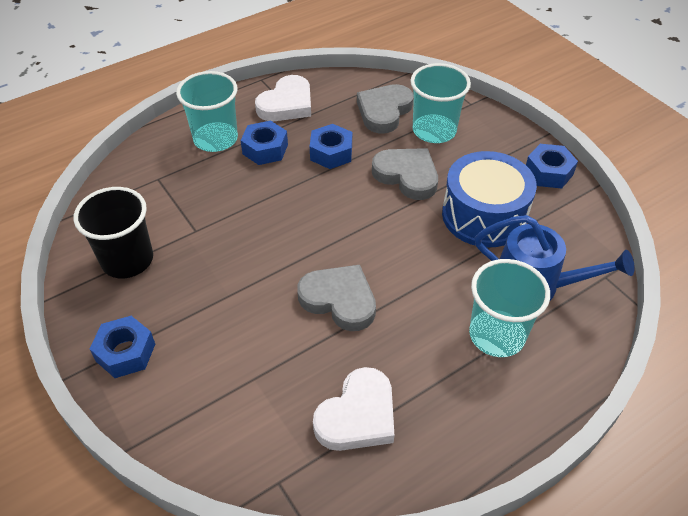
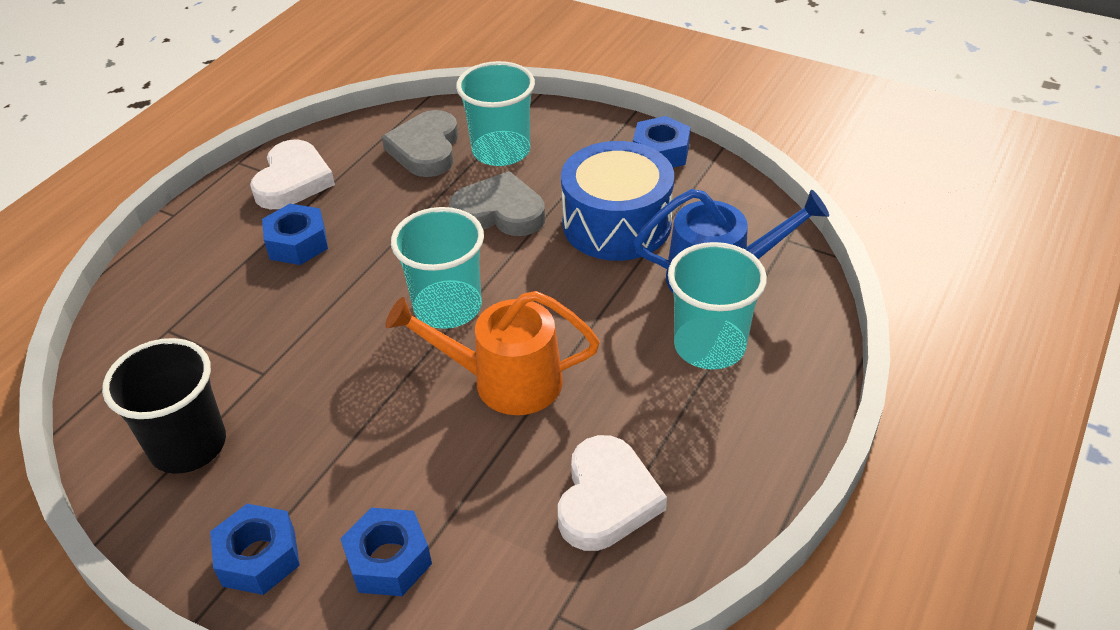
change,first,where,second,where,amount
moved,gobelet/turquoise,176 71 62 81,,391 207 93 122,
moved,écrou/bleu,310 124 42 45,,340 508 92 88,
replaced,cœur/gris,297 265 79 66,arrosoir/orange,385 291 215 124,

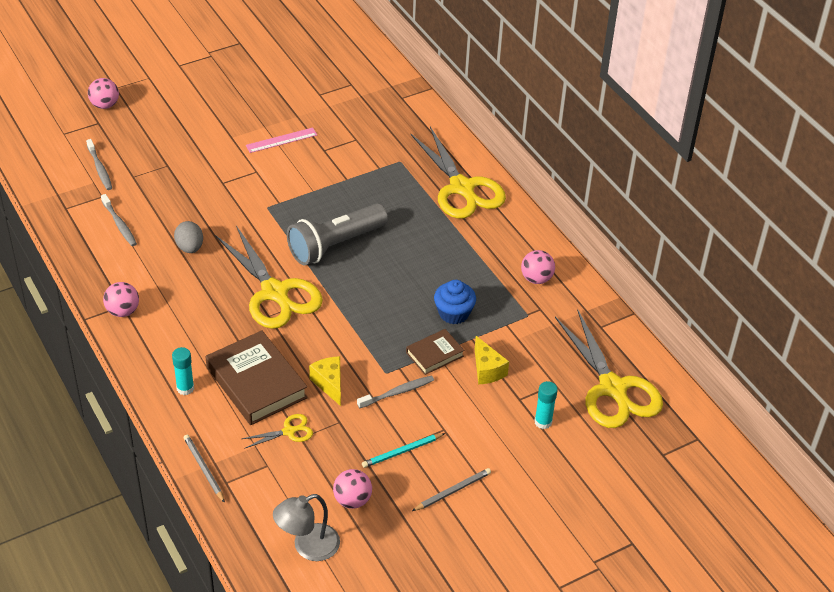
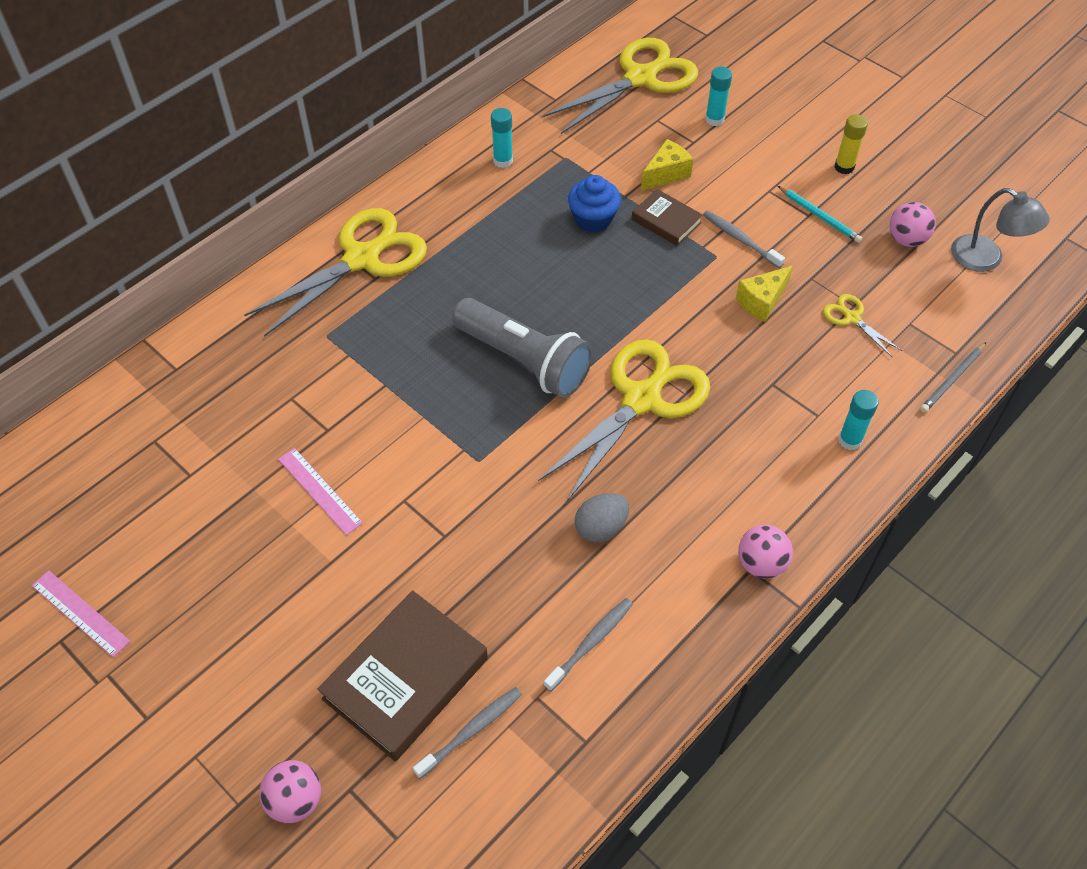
change,first,where,second,where,amount
added,,,règle/rose,32 570 98 87,
moved,livre/marron,206 330 102 95,,317 590 171 171,
replaced,crayon/gris,412 468 79 43,bâton de colle/jaune,834 114 34 60,
replaced,balle/rose,521 250 34 34,bâton de colle/turquoise,491 108 22 60,

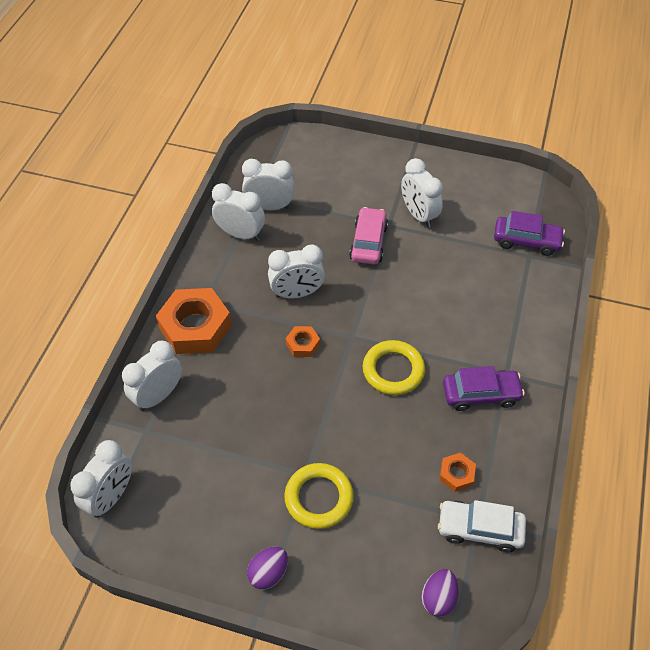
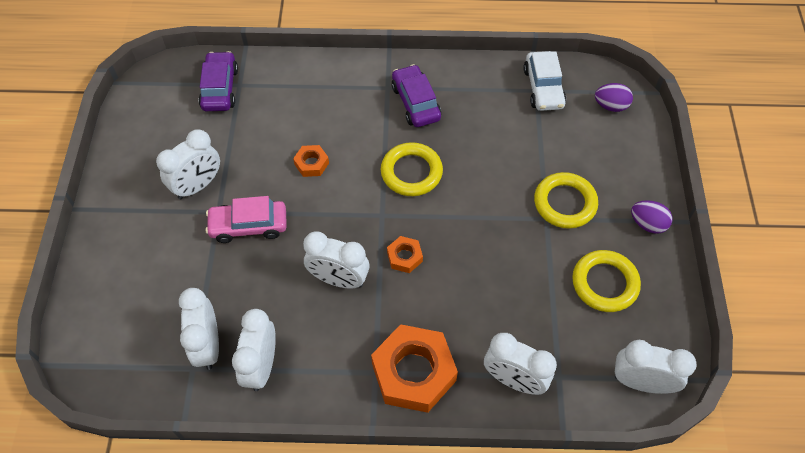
change,first,where,second,where,amount
added,,,anneau/jaune,572 250 69 62,
moved,écrou/orange,439 453 37 39,,293 145 36 32,
turned,réveil/blanc,268 244 57 54,,303 231 67 58,135 degrees clockwise

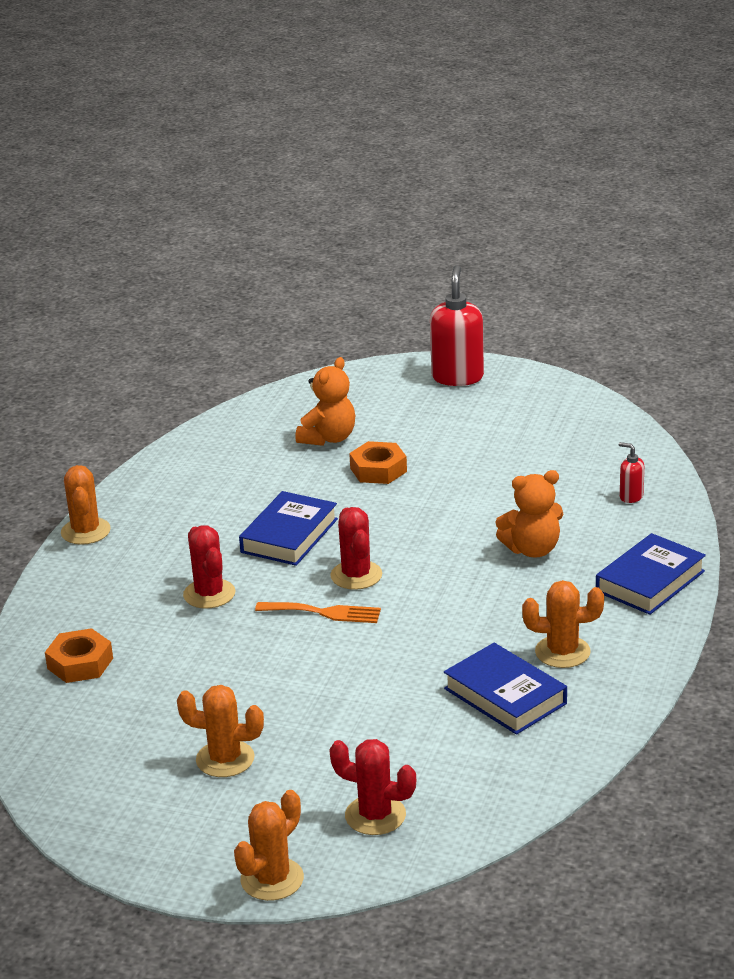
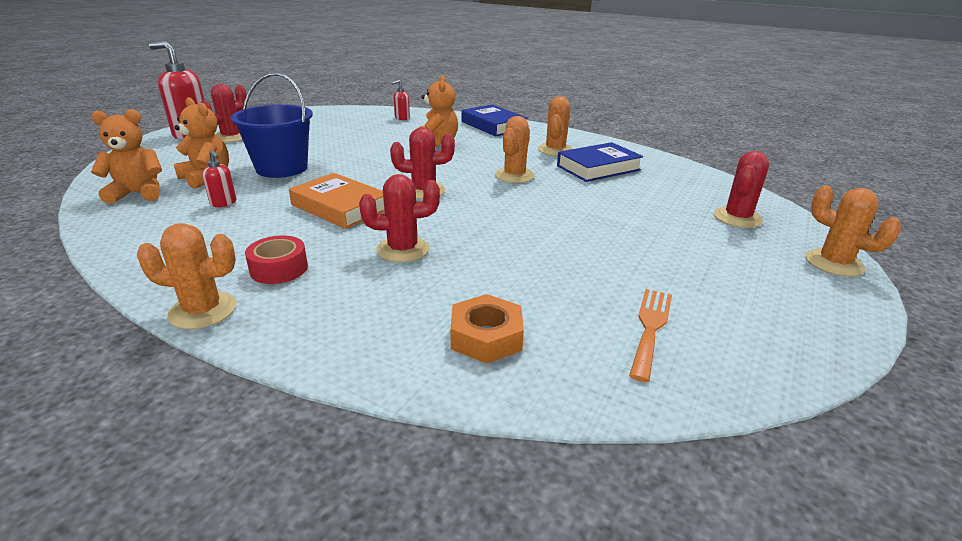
change,first,where,second,where,amount
added,,,ours en peluche/orange,91 109 71 95,
added,,,cactus/rouge,201 84 46 59,
added,,,distributeur de savon/rouge,202 150 34 57,
added,,,ruban adhésif/rouge,245 235 63 49,
moved,cactus/orange,177 685 87 92,,495 116 40 67,
moved,fourchette/orange,255 602 126 21,,629 289 43 93,
replaced,écrou/orange,349 441 58 43,seau/bleu,231 73 82 105,
recoloured,livre/bleu,239 491 99 75,livre/orange,289 173 96 56,

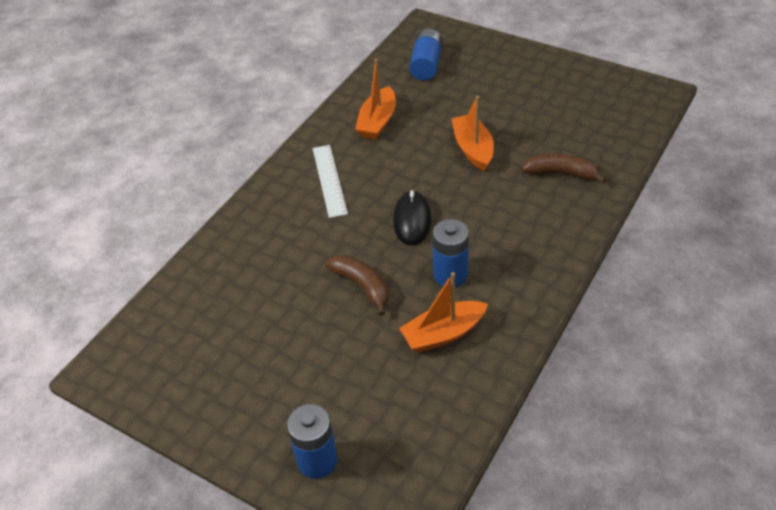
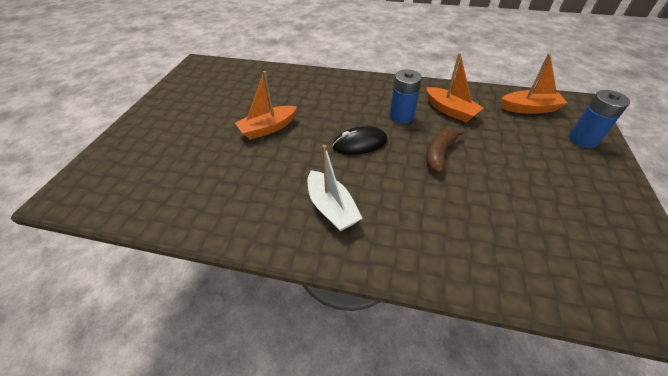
change,first,where,second,where,amount
removed,pile/bleu,409 29 34 52,,,
removed,banane/marron,522 154 84 30,,,
moved,bateau/orange,355 59 41 81,,501 53 66 61,
replaced,règle/blanc,313 145 35 73,bateau/blanc,308 145 54 86,

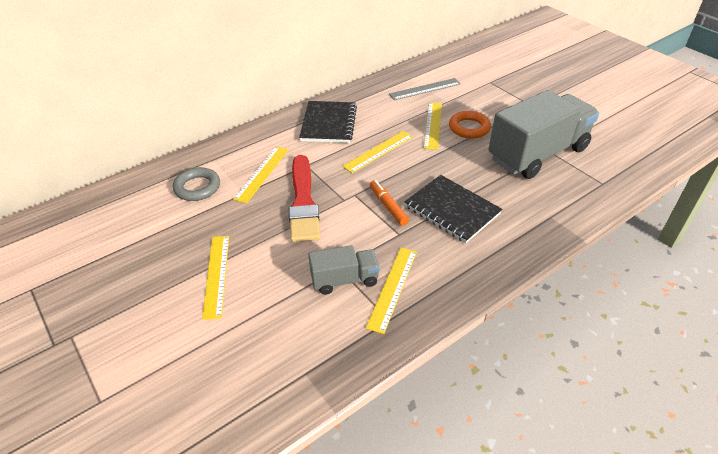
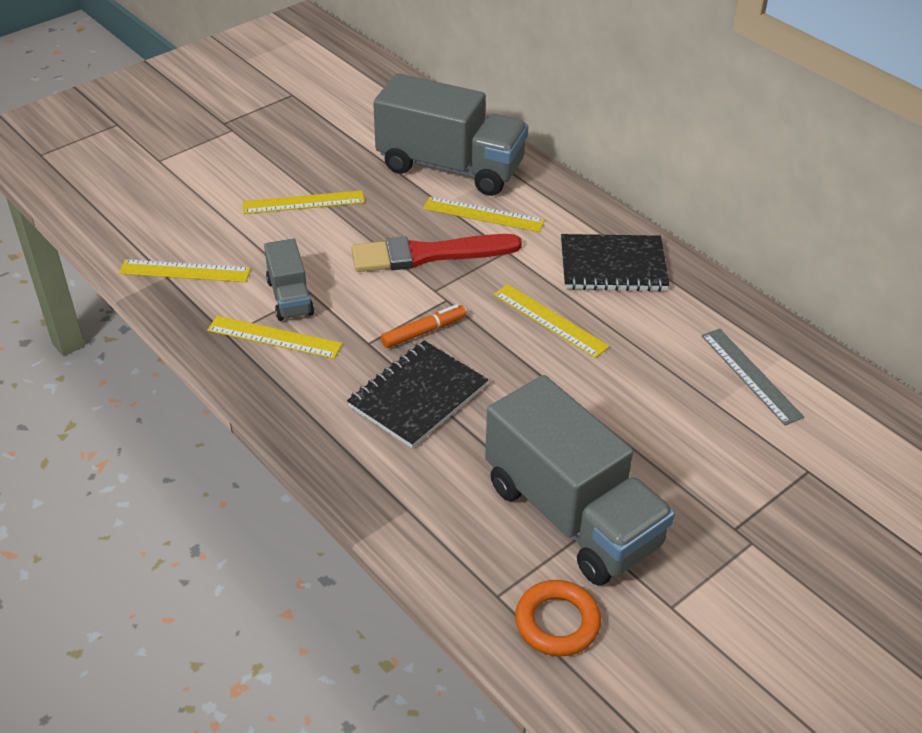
change,first,where,second,where,amount
moved,règle/jaune,424 102 18 48,,119 259 132 23,
moved,anneau/orange,449 111 42 28,,515 580 86 76,
replaced,anneau/gris,173 167 47 34,camion/gris,373 73 155 123,

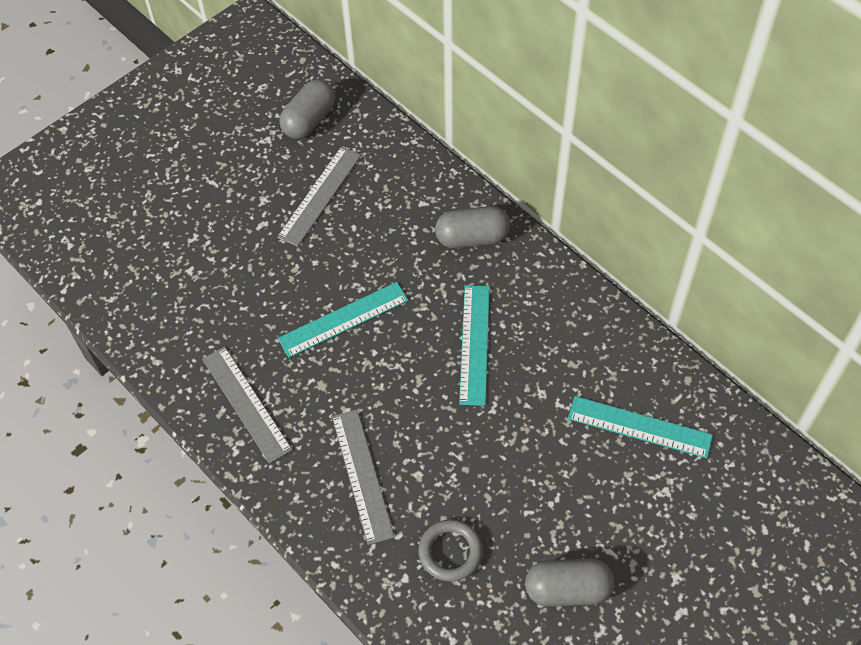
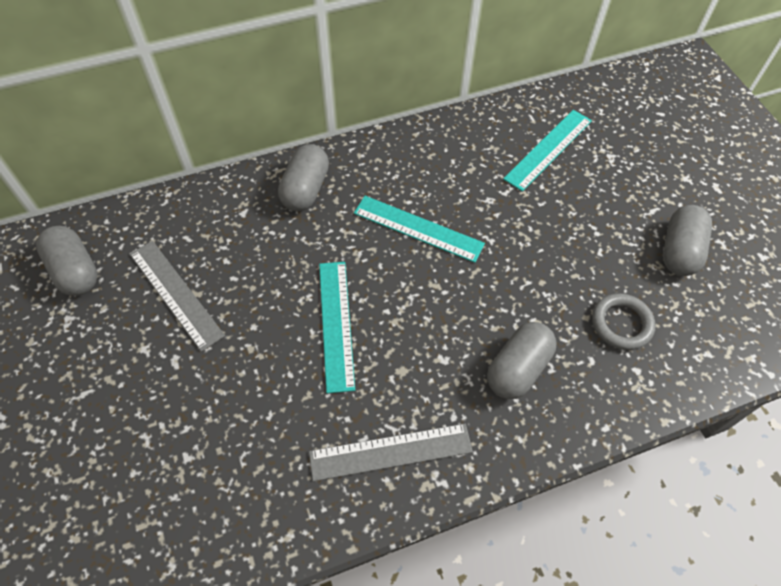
change,first,where,second,where,amount
replaced,règle/gris,332 409 63 136,gélule/gris,487 322 70 77,

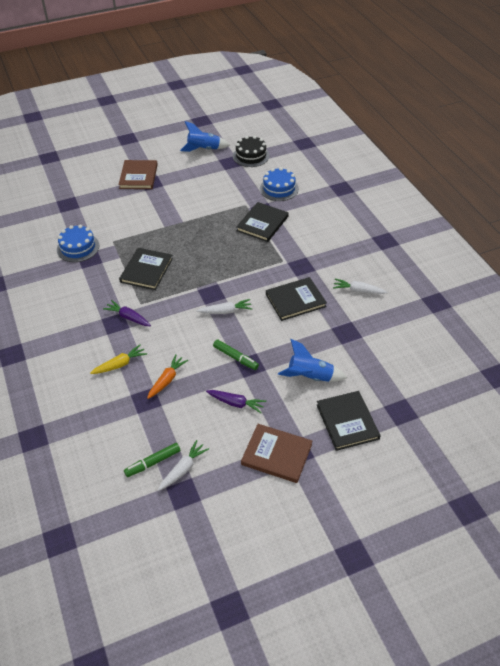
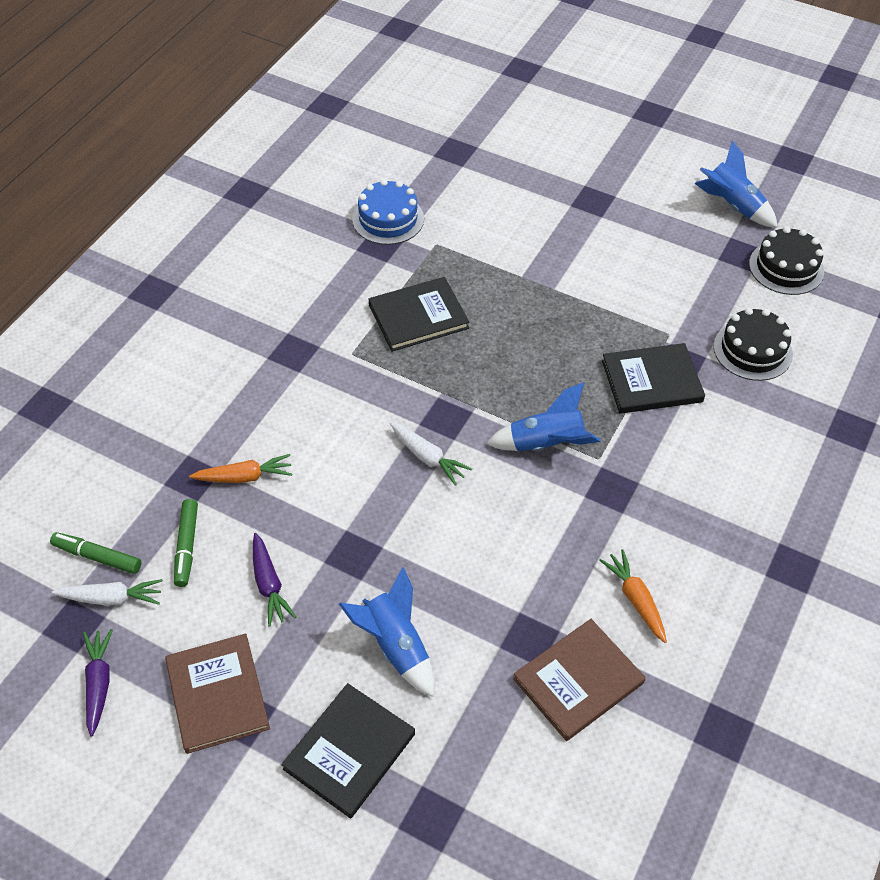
change,first,where,second,where,amount
removed,carotte/jaune,90 344 57 30,,,
removed,livre/noir,266 277 61 44,,,
added,,,fusée/bleu,486 382 115 69,
moved,carotte/violet,103 300 48 26,,83 629 30 108,
moved,livre/marron,118 160 40 29,,513 619 133 122,
moved,feutre/vert,213 339 46 31,,174 499 24 88,
recoloured,gâteau/bleu,260 167 39 34,gâteau/noir,714 308 79 73,
recoloured,carotte/blanc,333 279 54 15,carotte/orange,599 549 68 94,

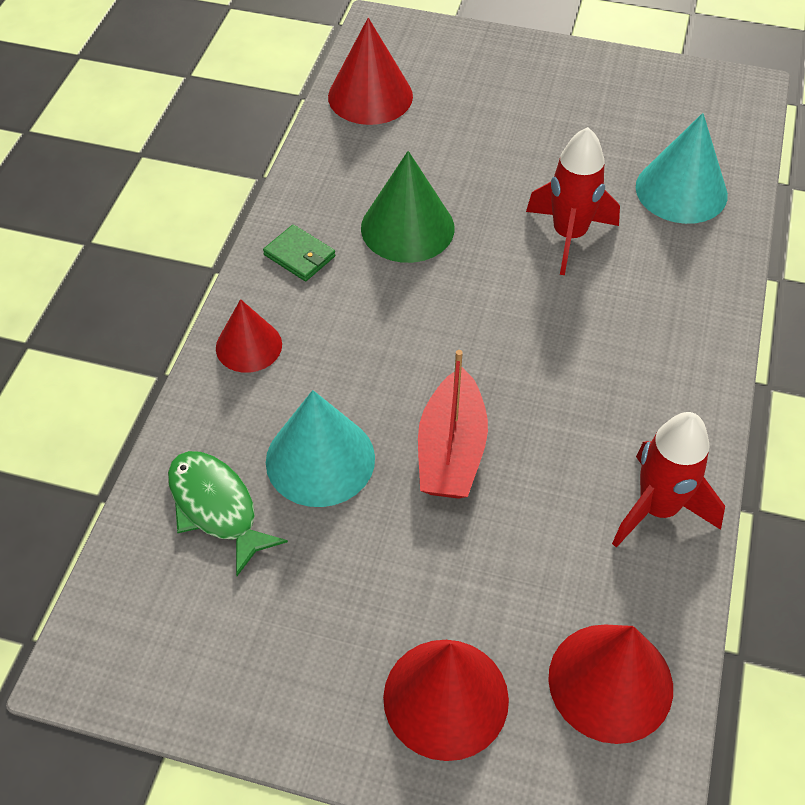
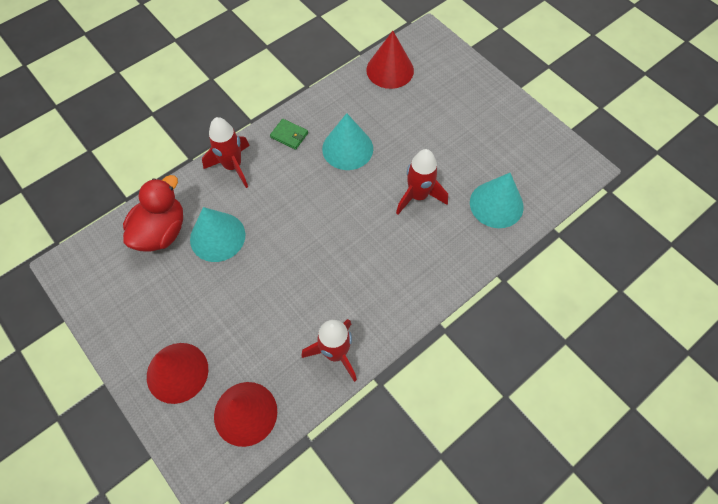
change,first,where,second,where,amount
removed,bateau/rouge,418 350 70 149,,,
replaced,poisson/vert,168 451 120 125,canard/rouge,123 175 60 77,
replaced,cône/rouge,216 299 66 74,fusée/rouge,202 117 48 71,
recoloured,cône/vert,361 151 94 112,cône/turquoise,322 113 51 57,
turned,portefeuille/vert,263 224 73 57,,270 119 38 31,45 degrees counterclockwise

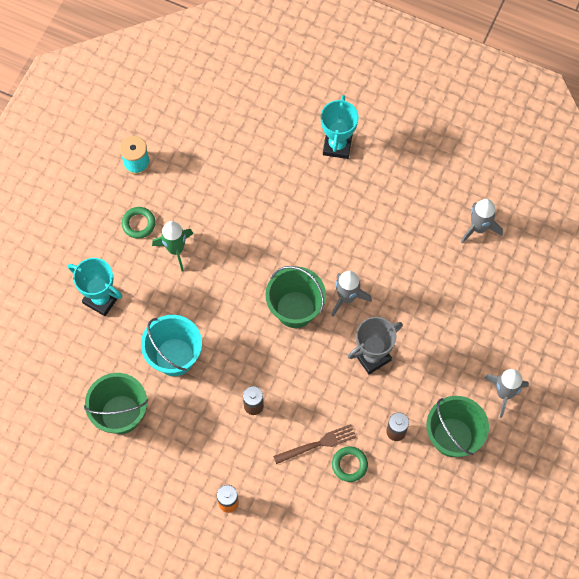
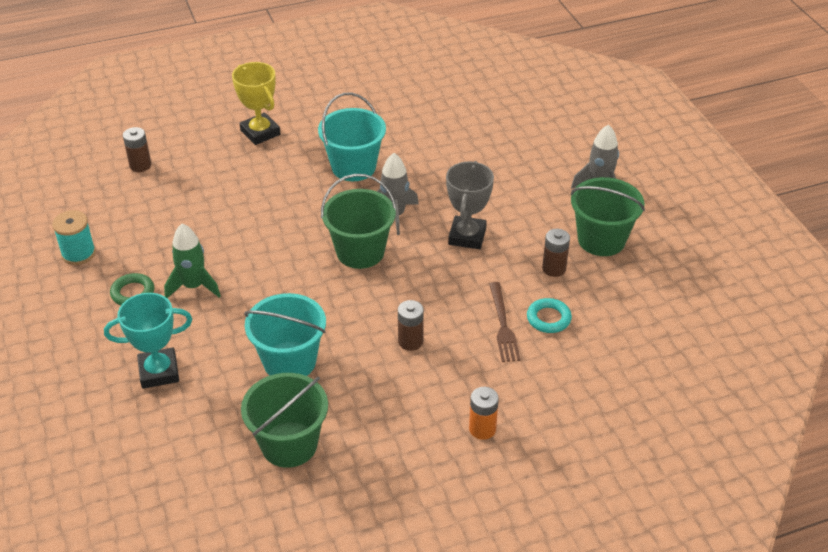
change,first,where,second,where,amount
removed,fusée/gris,461 199 42 44,,,
added,,,pile/marron,123 127 28 45,
added,,,seau/turquoise,318 93 68 88,
recoloured,trophée/turquoise,321 95 38 64,trophée/jaune,232 62 48 83,
recoloured,anneau/vert,332 447 36 35,anneau/turquoise,527 298 45 35,
turned,fourchette/marron,273 424 83 40,,489 282 32 80,150 degrees clockwise

